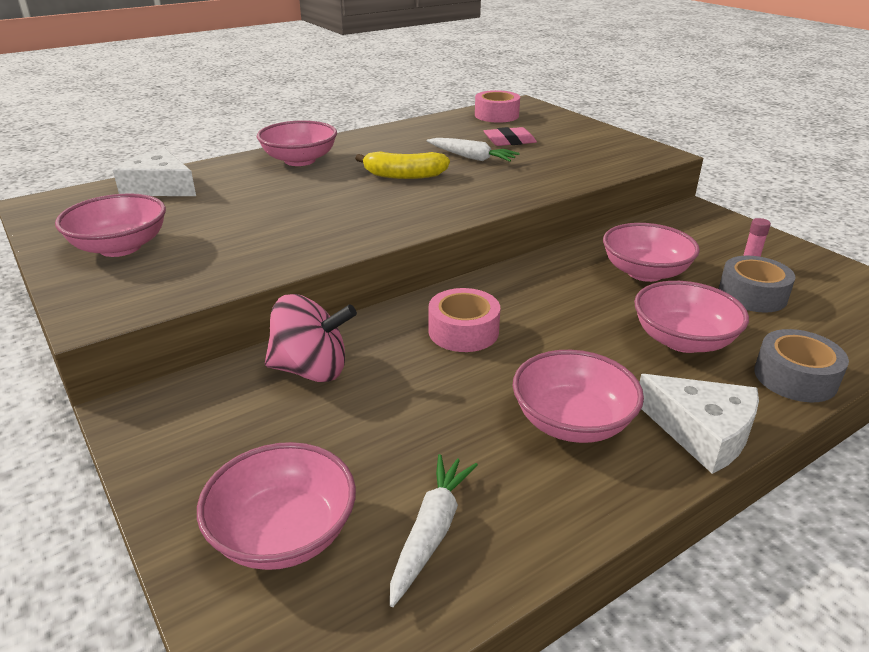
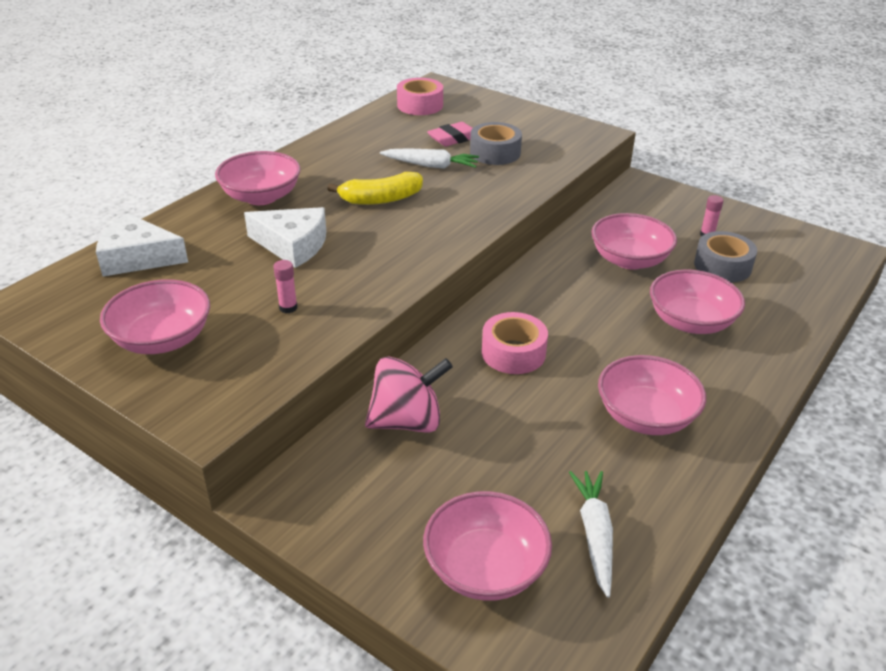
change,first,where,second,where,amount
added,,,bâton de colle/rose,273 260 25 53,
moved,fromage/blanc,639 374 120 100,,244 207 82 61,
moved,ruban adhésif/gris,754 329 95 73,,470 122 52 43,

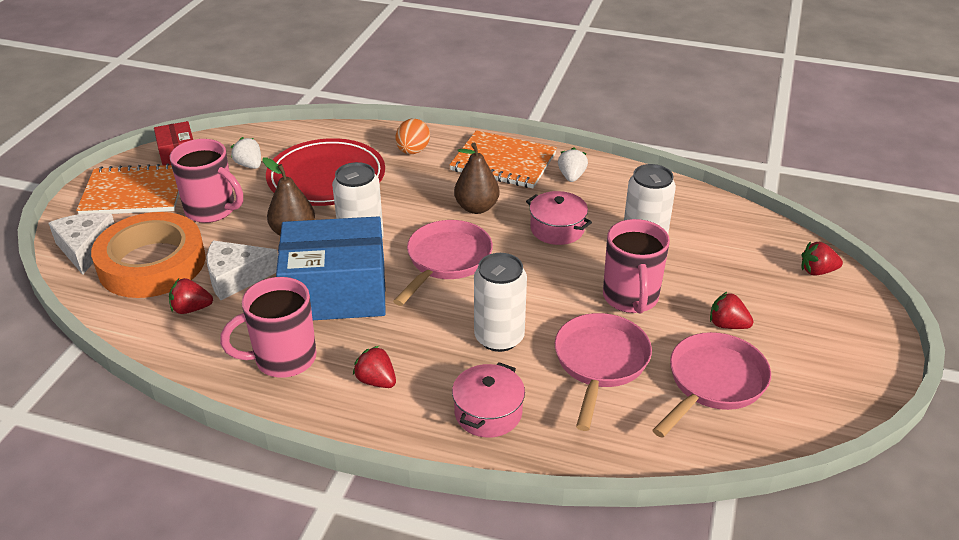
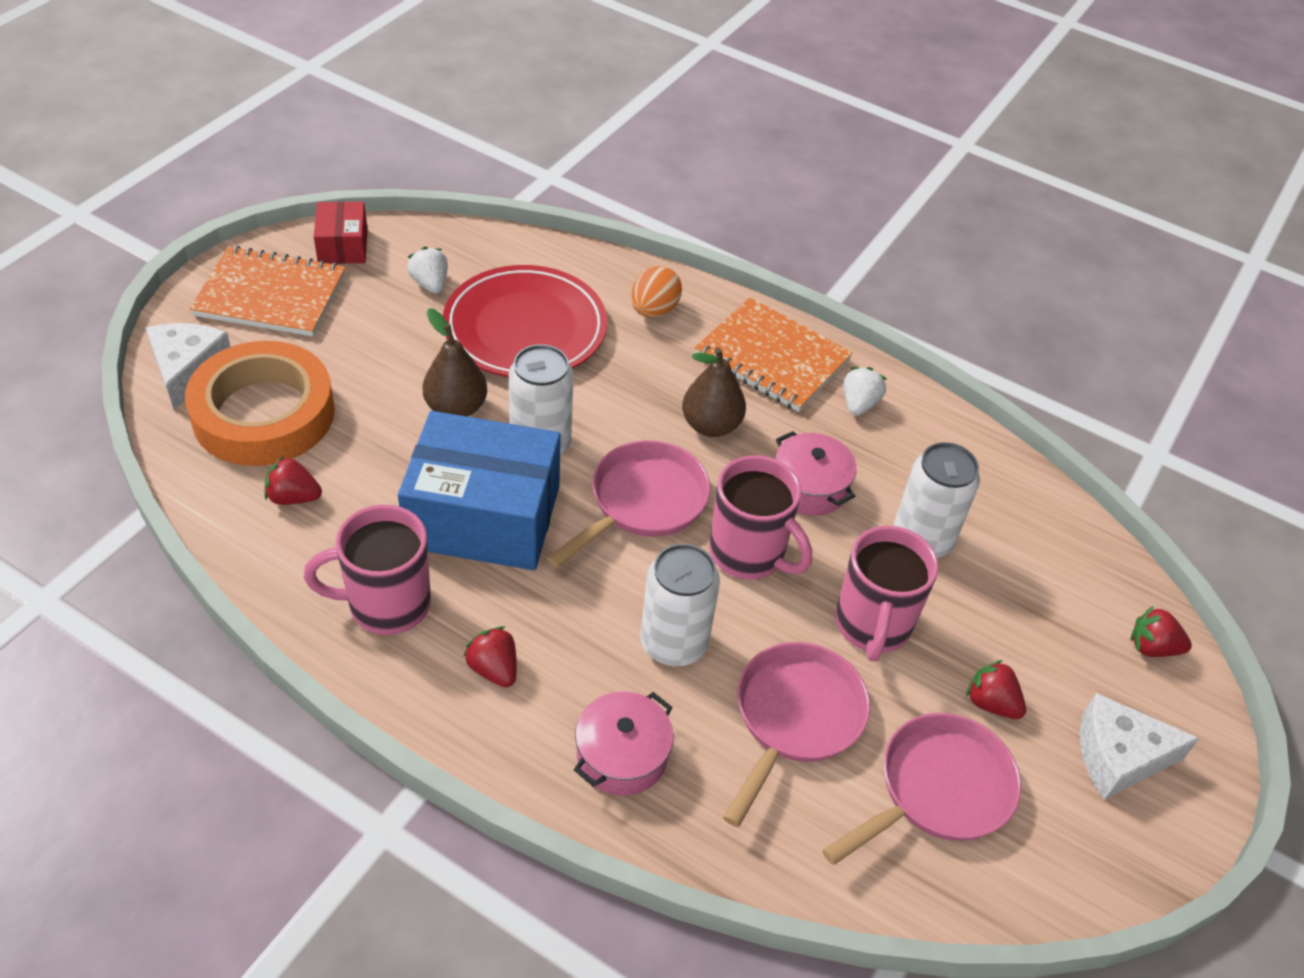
change,first,where,second,where,amount
moved,tasse/rose,170 139 73 84,,709 455 103 124,
moved,fromage/blanc,206 240 72 60,,1080 693 120 107,

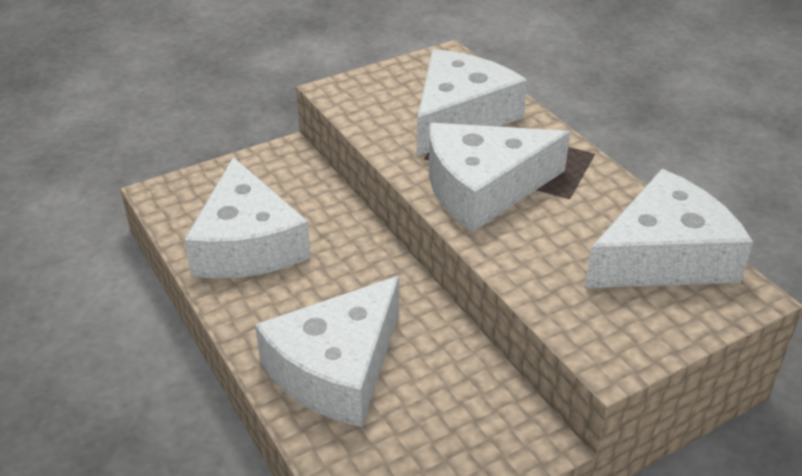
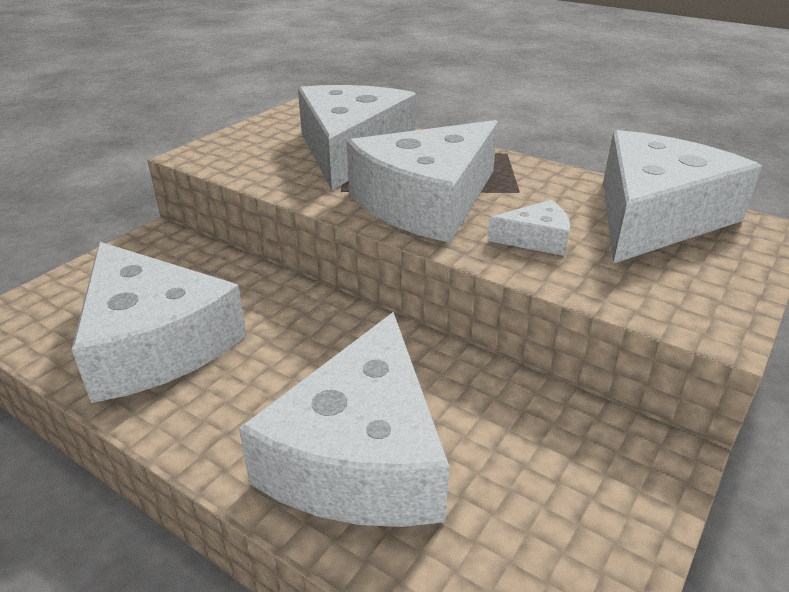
change,first,where,second,where,amount
added,,,fromage/blanc,487 200 83 56,

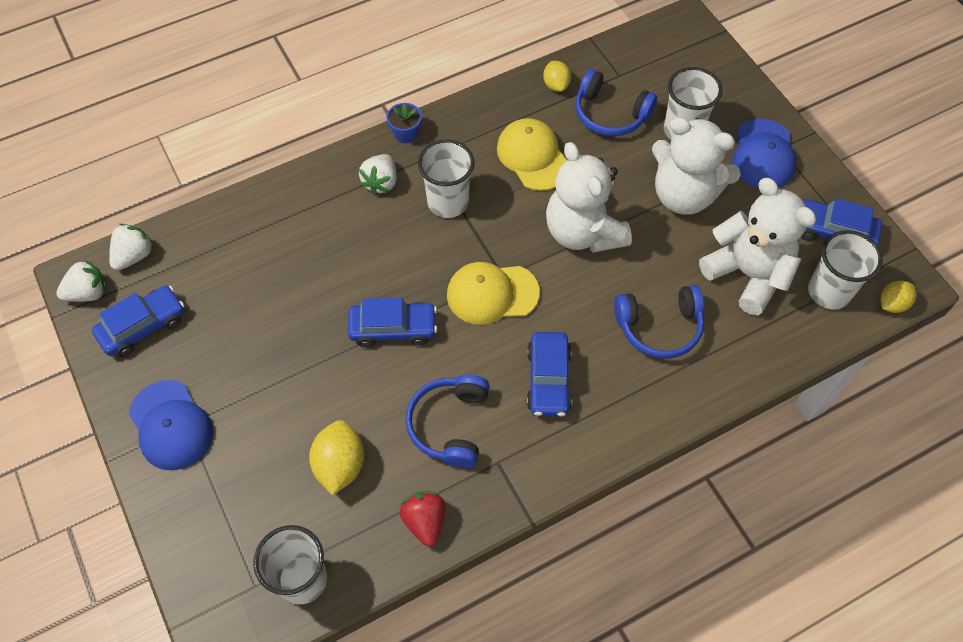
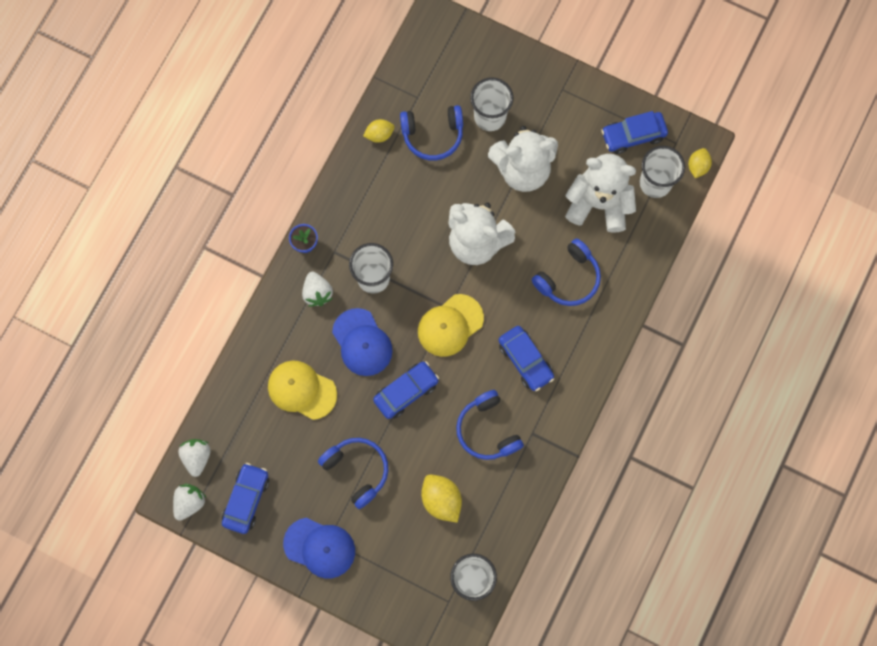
change,first,where,second,where,amount
removed,fraise/rouge,400 491 46 55,,,
added,,,casque audio/bleu,318 438 70 71,
moved,casquette/jaune,497 118 70 73,,268 360 69 60,
moved,casquette/bleu,733 119 64 69,,332 308 61 68,
turned,citron/jaune,543 61 28 31,,363 119 31 24,60 degrees counterclockwise

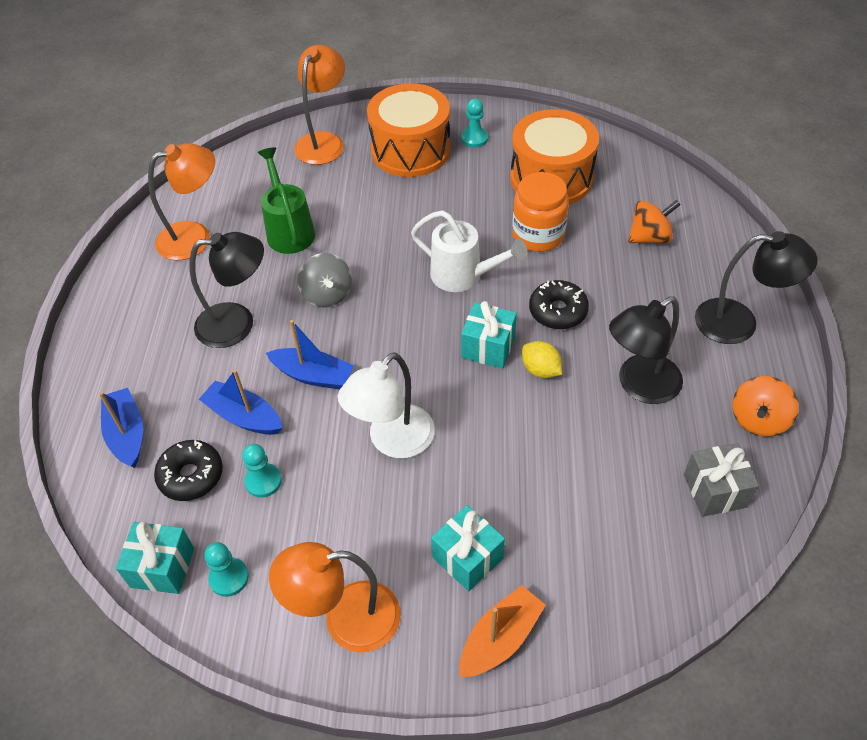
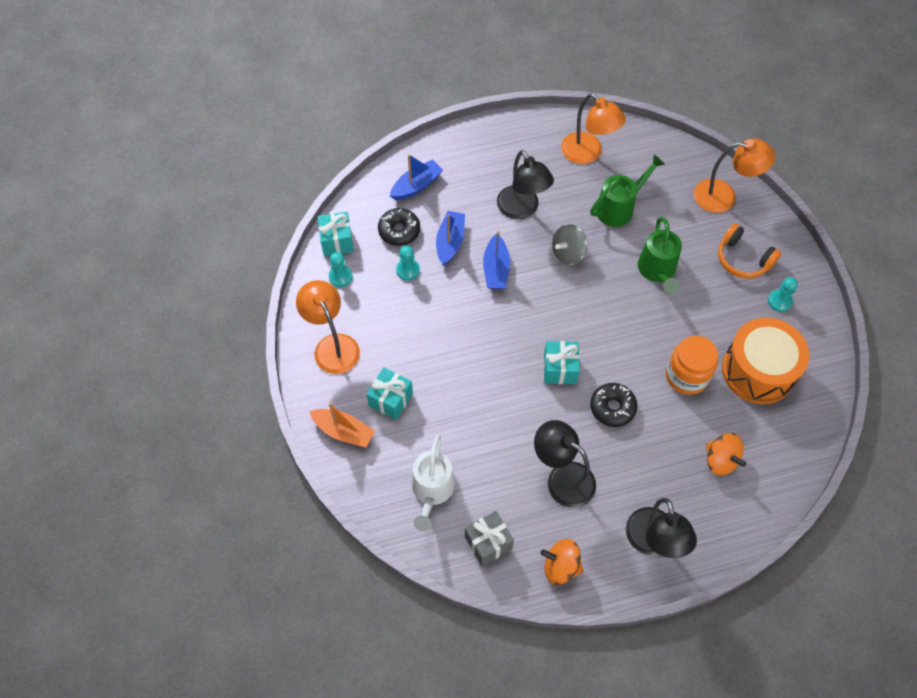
change,first,where,second,where,amount
removed,lampe/blanc,338 352 97 106,,,
removed,citron/jaune,522 341 40 37,,,
added,,,arrosoir/vert,638 217 44 76,
moved,arrosoir/blanc,411 210 116 82,,412 434 43 97,
replaced,tambour/orange,367 83 84 94,casque audio/orange,718 223 63 56,

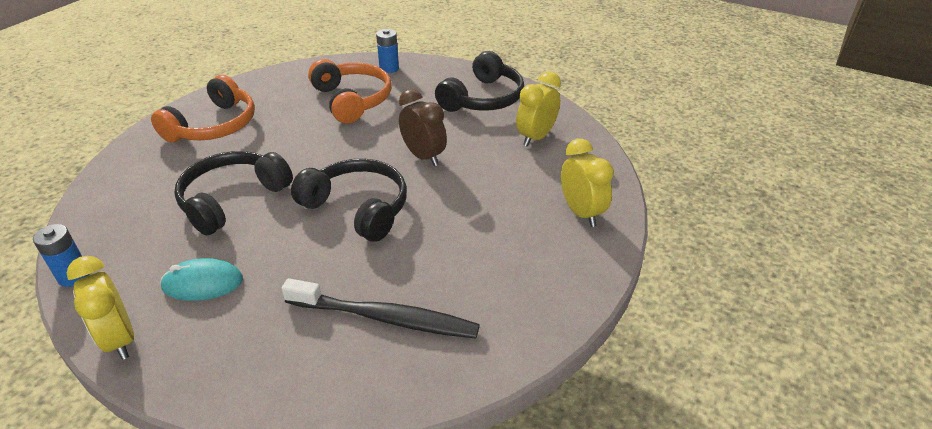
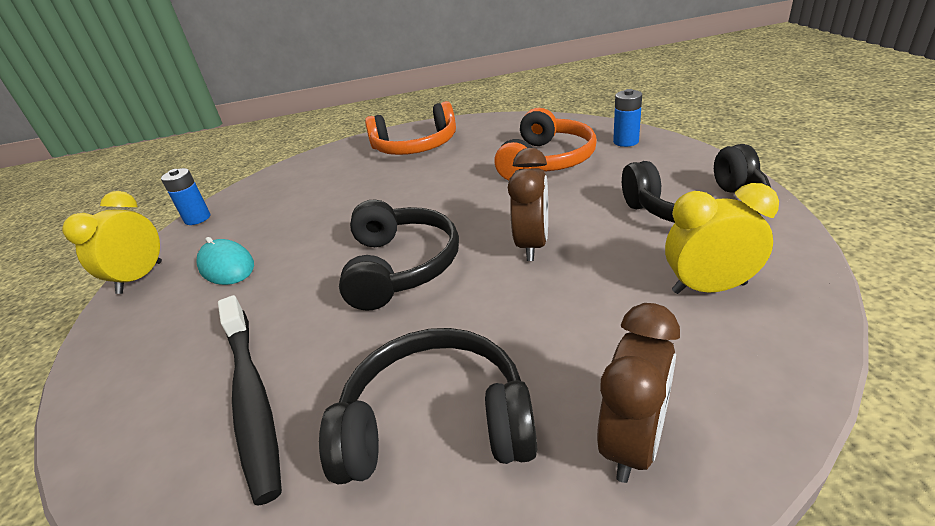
change,first,where,second,where,amount
moved,casque audio/noir,174 151 119 84,,319 328 218 156,
recoloured,réveil/jaune,561 138 53 89,réveil/marron,597 303 83 180,

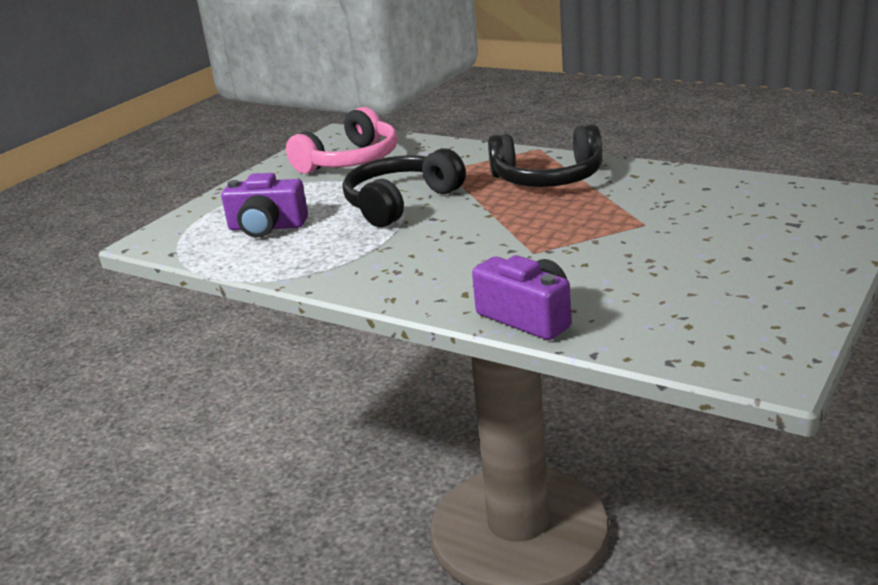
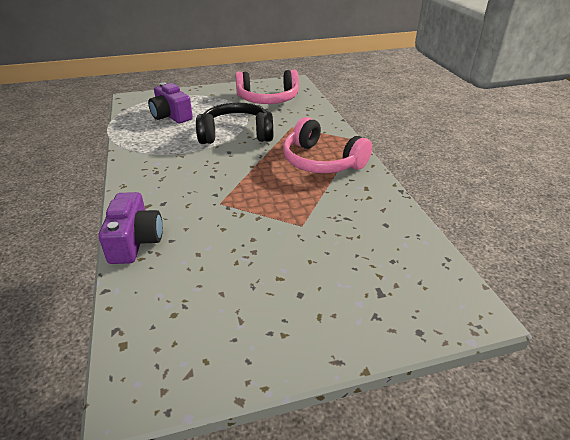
change,first,where,second,where,amount
recoloured,casque audio/noir,488 124 115 63,casque audio/rose,283 117 89 56,

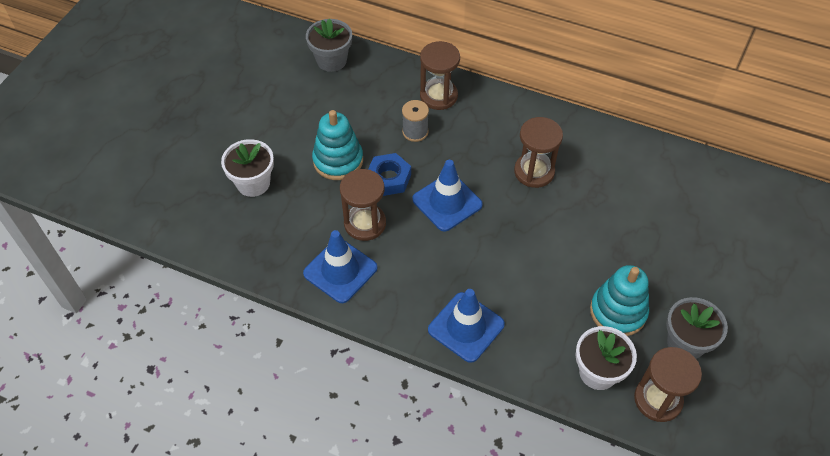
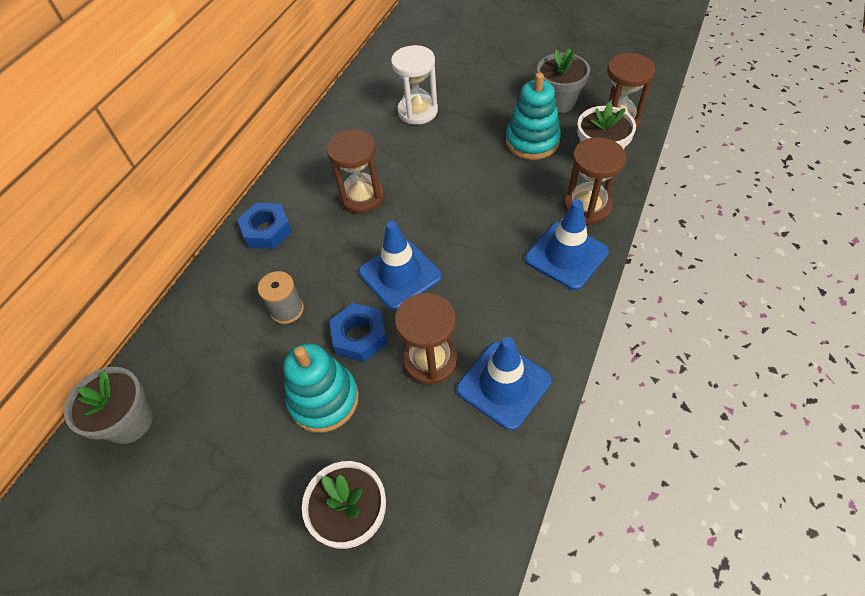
change,first,where,second,where,amount
added,,,écrou/bleu,237 203 55 46,
added,,,sablier/blanc,391 45 47 80,
moved,sablier/marron,420 41 40 69,,564 137 62 88,

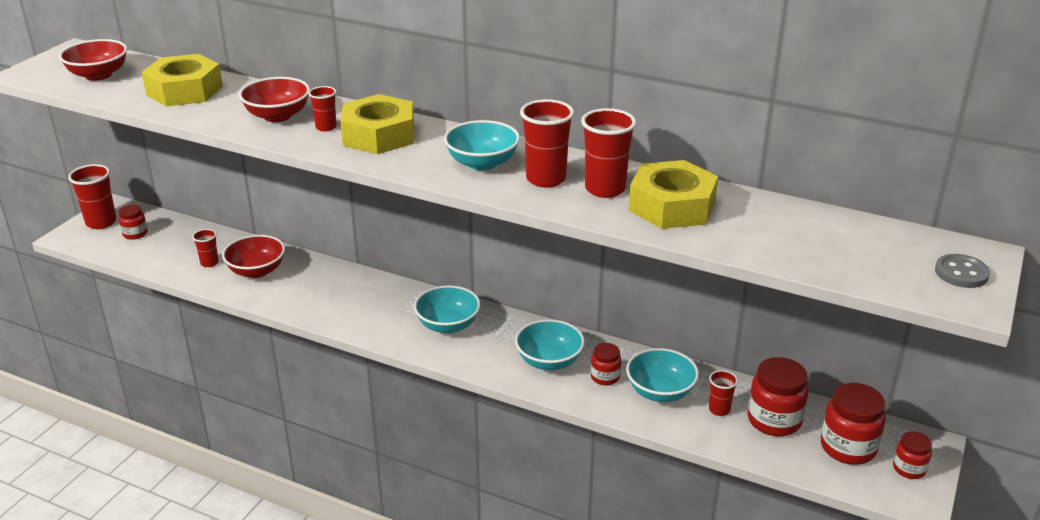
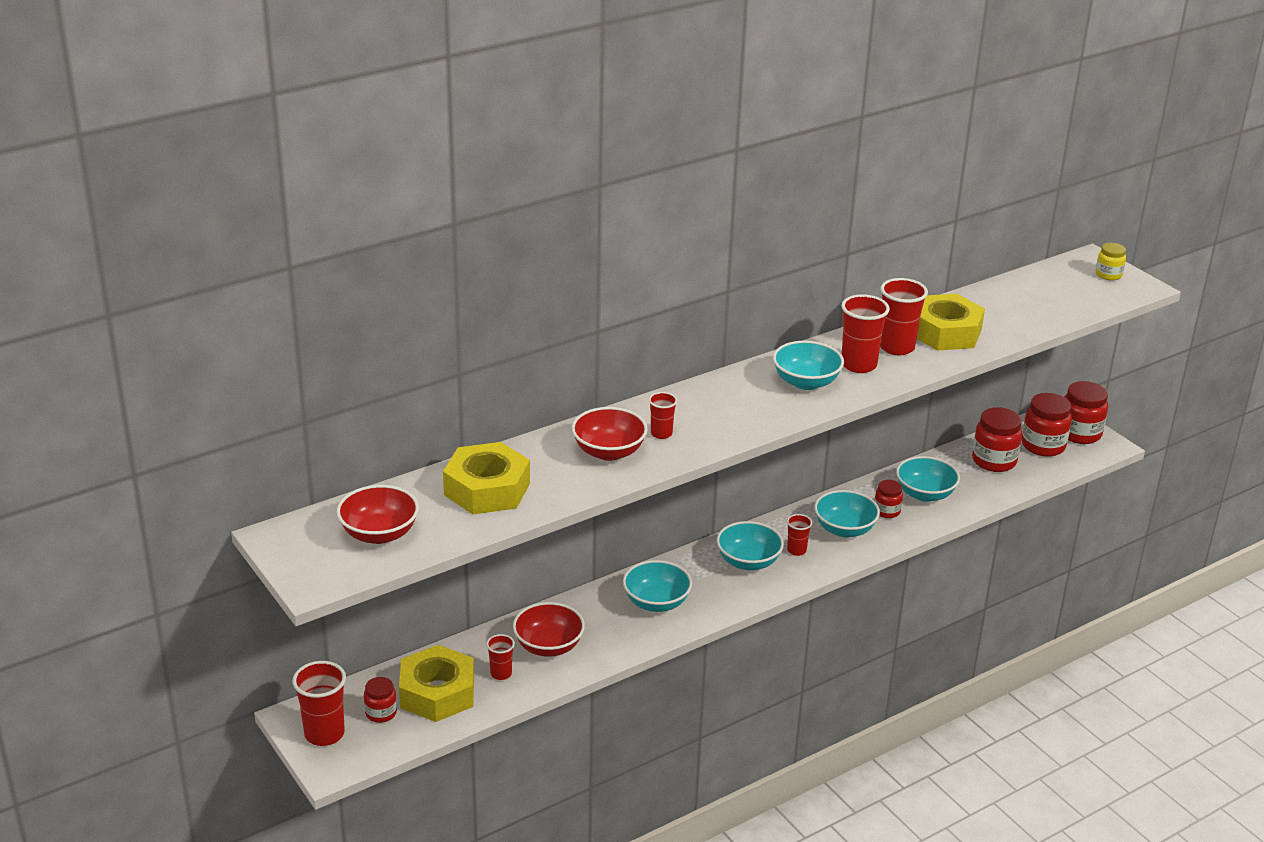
change,first,where,second,where,amount
added,,,bol/turquoise,623 560 69 52,
moved,écrou/jaune,340 94 74 60,,399 645 75 77,
moved,gobelet/rouge,709 370 29 46,,787 514 25 42,
replaced,bouton/gris,935 254 55 34,bocal/jaune,1096 243 30 37,
resized,bocal/rouge,893 431 39 48,,1065 381 43 63,x1.75

